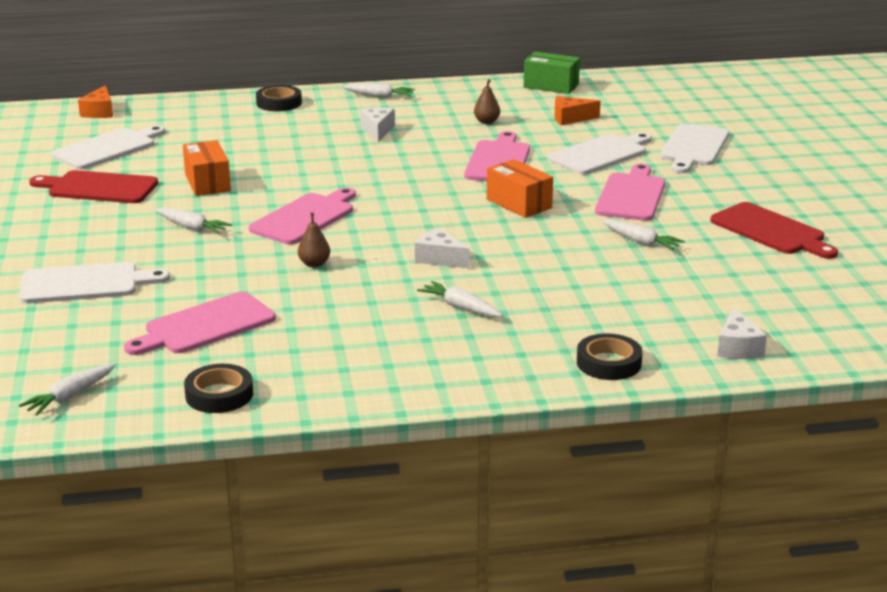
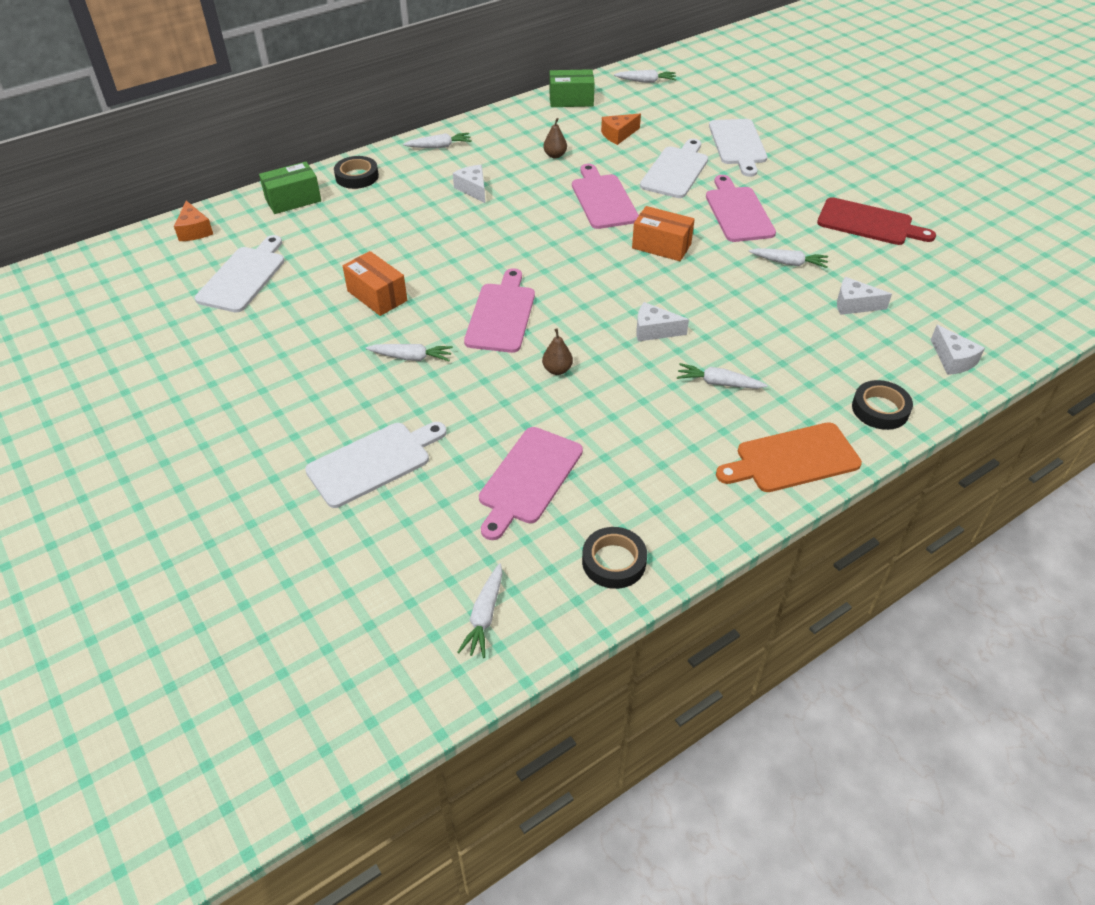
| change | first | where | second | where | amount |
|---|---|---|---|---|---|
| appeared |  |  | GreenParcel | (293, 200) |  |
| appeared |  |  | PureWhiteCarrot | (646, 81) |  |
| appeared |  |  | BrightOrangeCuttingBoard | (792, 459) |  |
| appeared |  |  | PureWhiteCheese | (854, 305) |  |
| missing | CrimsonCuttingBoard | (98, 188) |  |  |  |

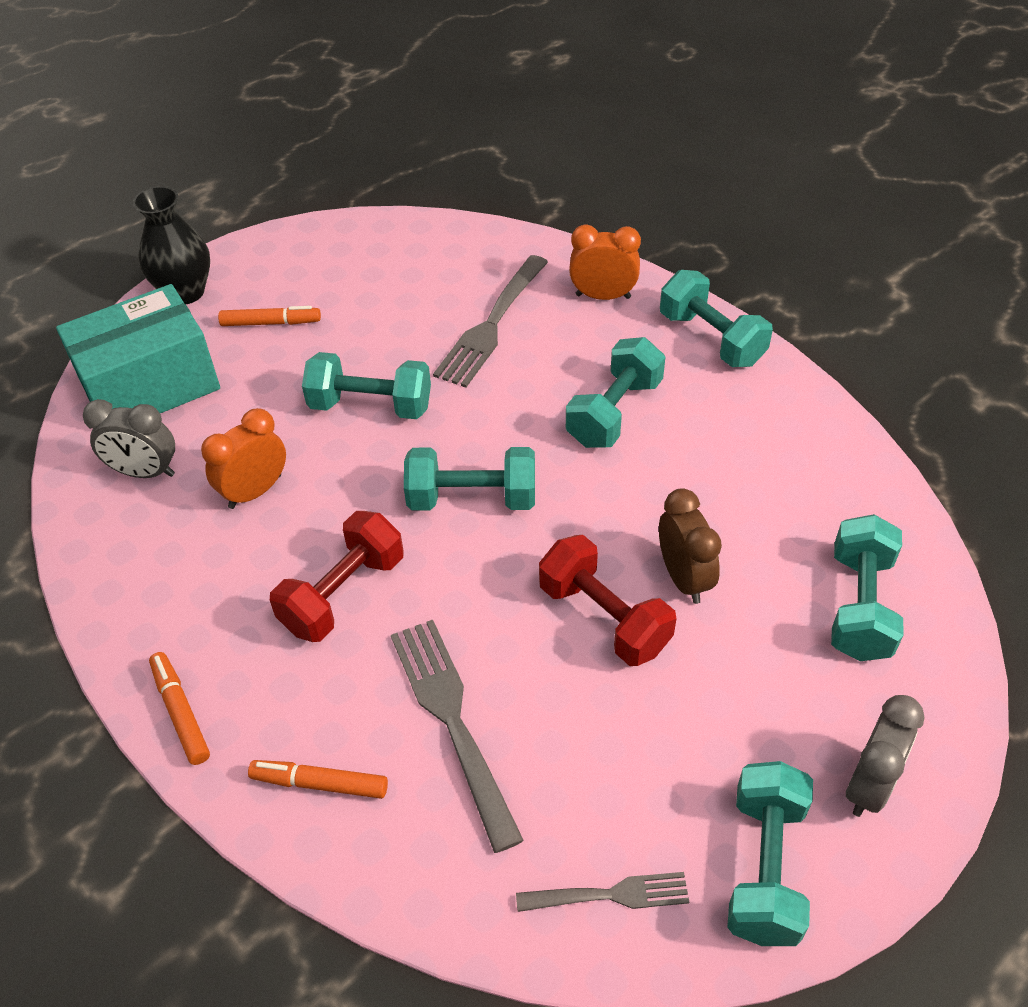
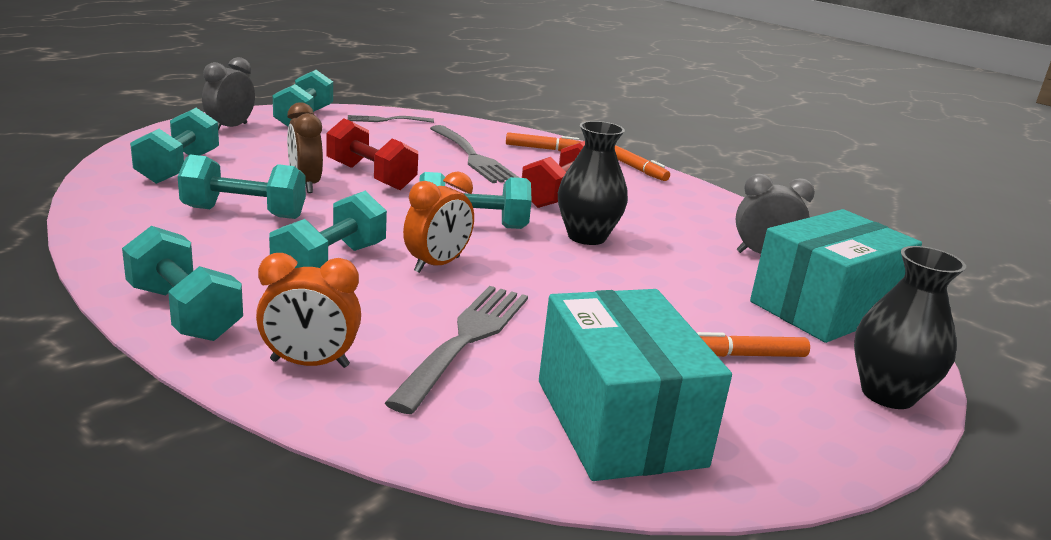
| change | first | where | second | where | amount |
|---|---|---|---|---|---|
| relocated | AquaFreeWeight | (370, 406) |  | (244, 213) |  |
| relocated | BrightOrangeClock | (255, 491) |  | (437, 265) |  |
| appeared |  |  | AquaParcel | (619, 422) |  |
| appeared |  |  | BlackVase | (586, 237) |  |

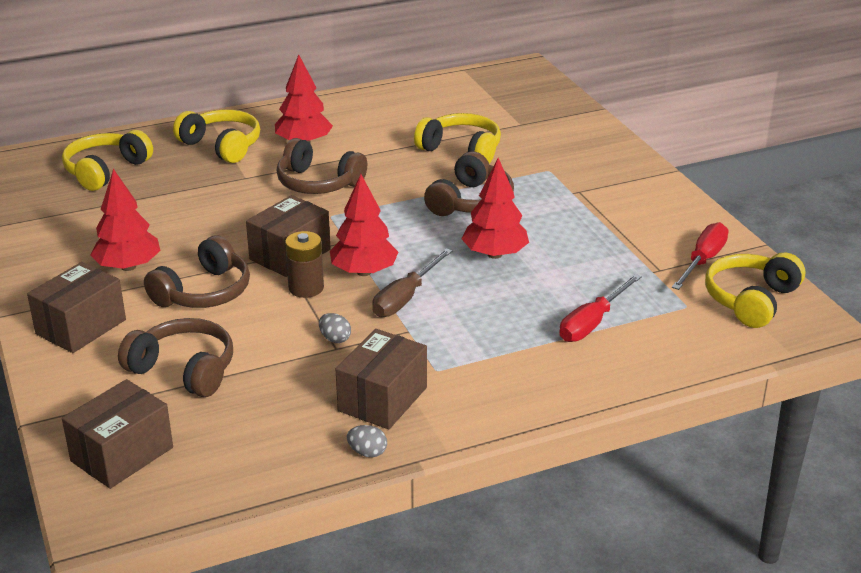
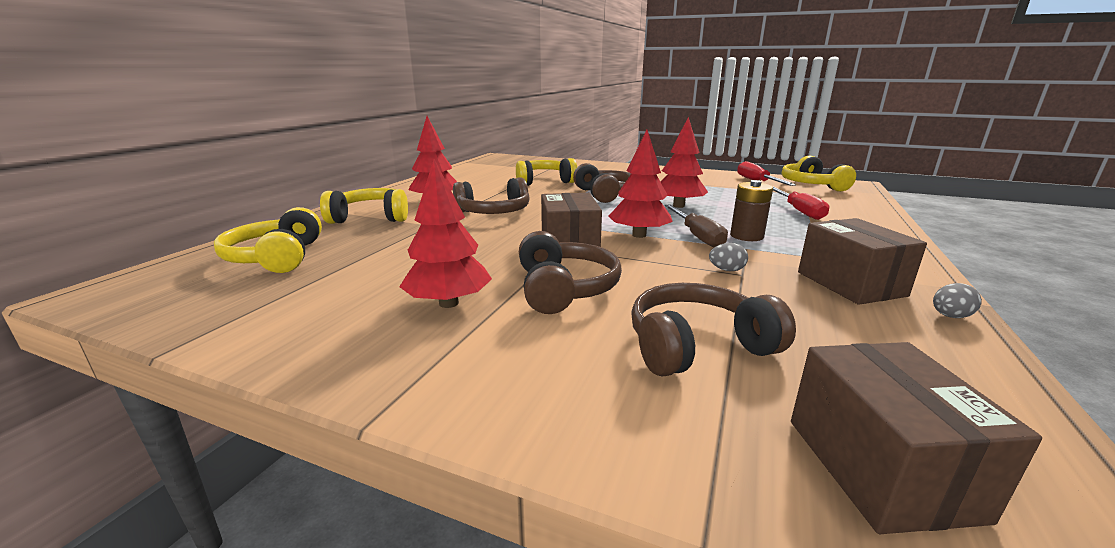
| change | first | where | second | where | amount |
|---|---|---|---|---|---|
| relocated | DarkBrownBattery | (306, 288) |  | (746, 236) |  |
| missing | DarkBrownParcel | (81, 327) |  |  |  |

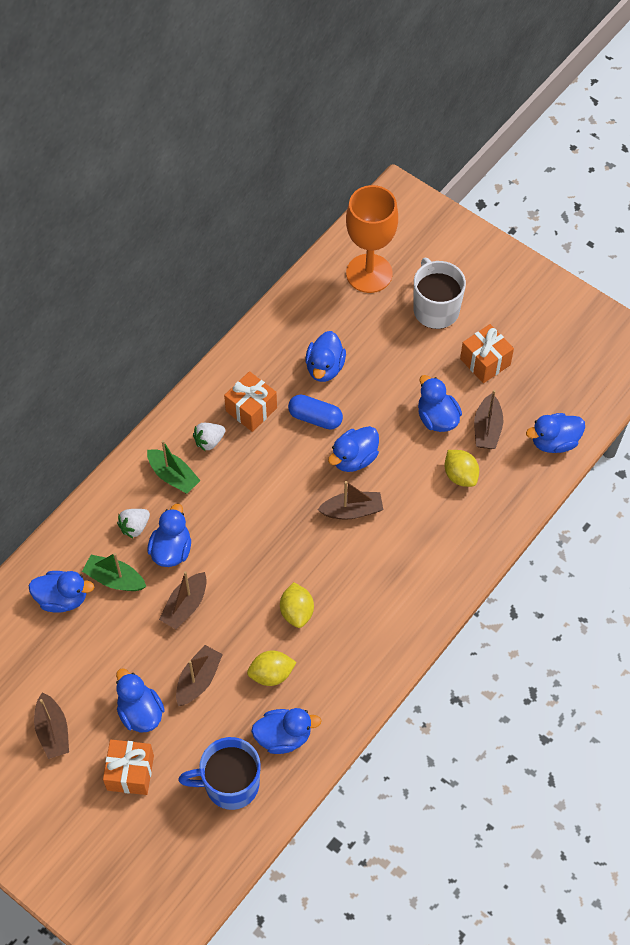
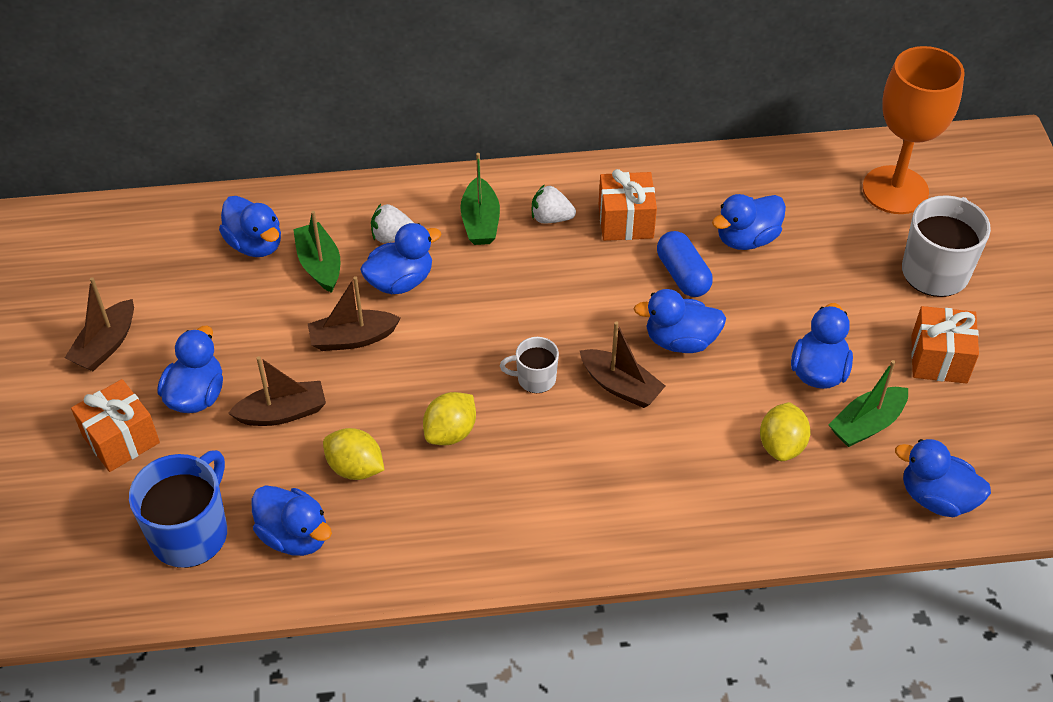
| change | first | where | second | where | amount |
|---|---|---|---|---|---|
| spun | CobaltTeaMug | (230, 784) |  | (191, 533) | 75 degrees clockwise |
| appeared |  |  | PureWhiteTeaMug | (535, 378) |  |
| colour | DarkBrownSailboat | (487, 429) | GreenSailboat | (866, 424) |  |

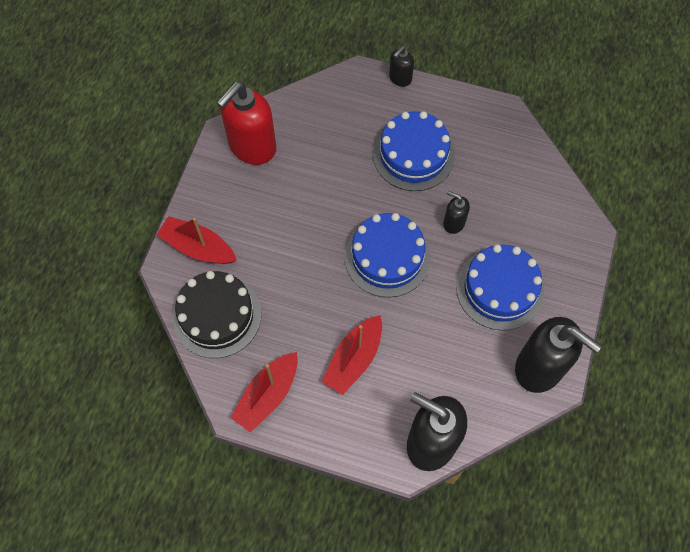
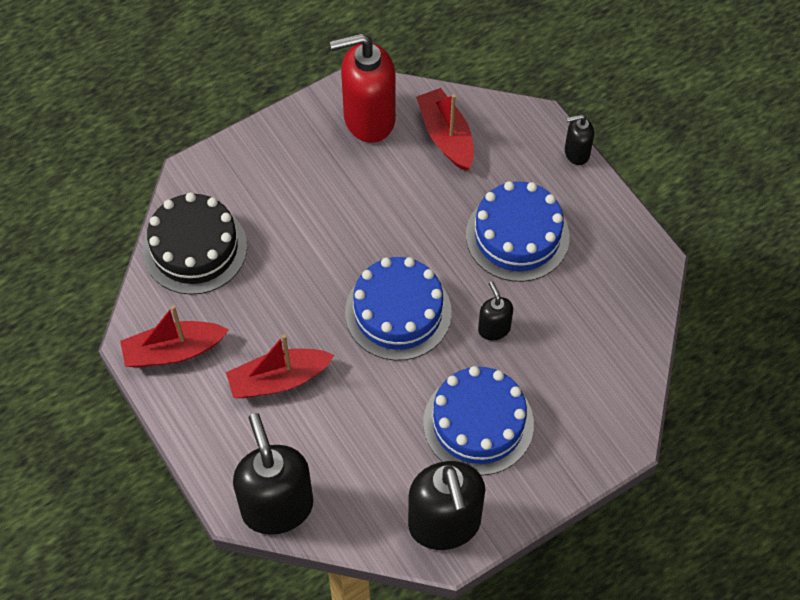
| change | first | where | second | where | amount |
|---|---|---|---|---|---|
| relocated | CrimsonSailboat | (198, 247) |  | (446, 136) |  |

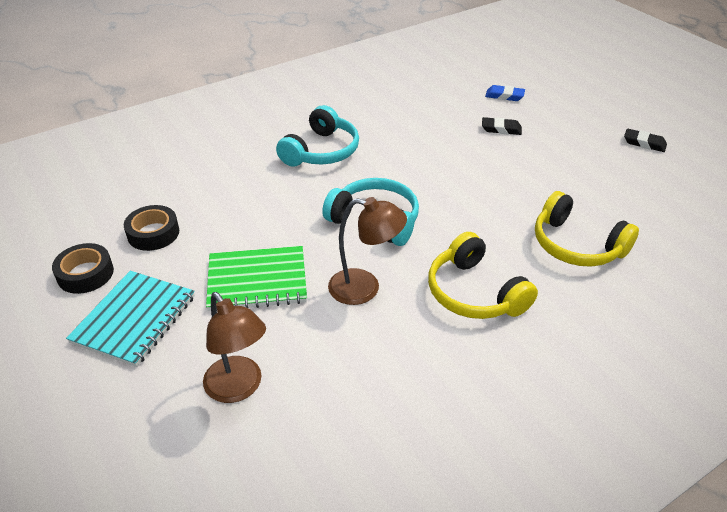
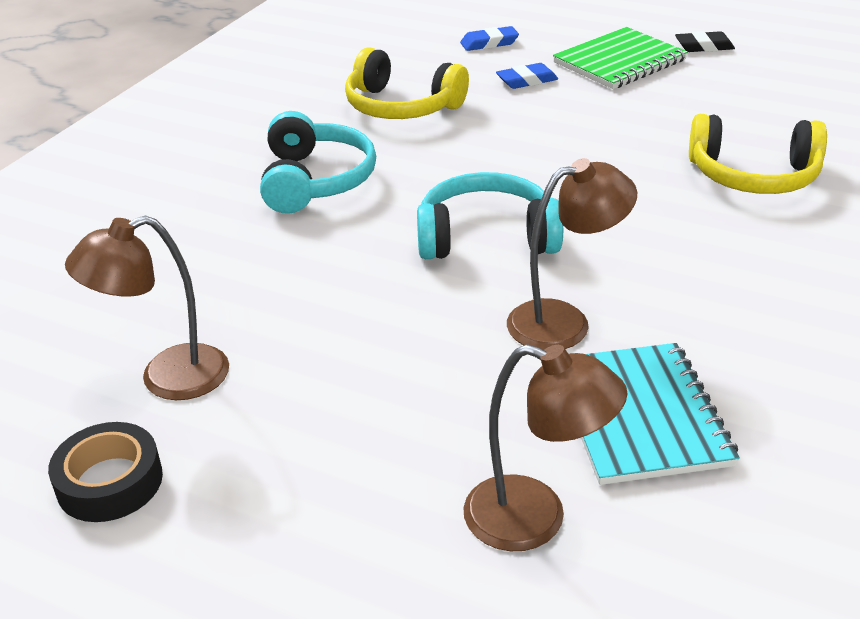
| change | first | where | second | where | amount |
|---|---|---|---|---|---|
| exchanged | BlackTape | (153, 233) | DarkBrownReadingLamp | (167, 378) |  |
| relocated | BrightYellowOverEarHeadphones | (474, 293) |  | (401, 107) |  |
| colour | BlackPencilEraser | (501, 129) | CobaltPencilEraser | (527, 80) |  |
| relocated | GreenNotepad | (257, 280) |  | (619, 61) |  |
| relocated | AquaNotepad | (134, 319) |  | (639, 415) |  |

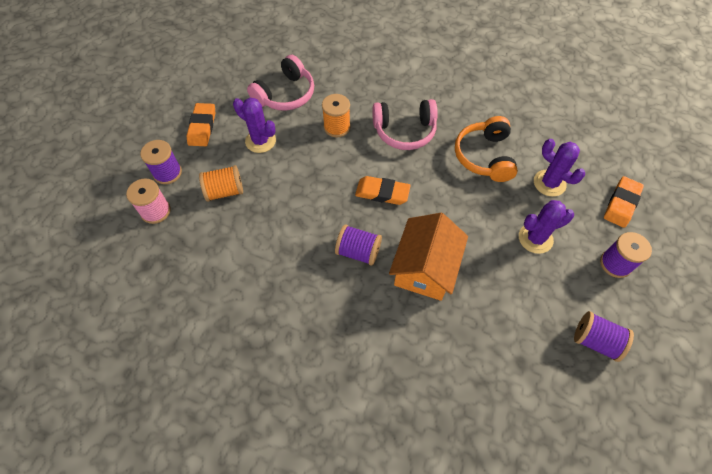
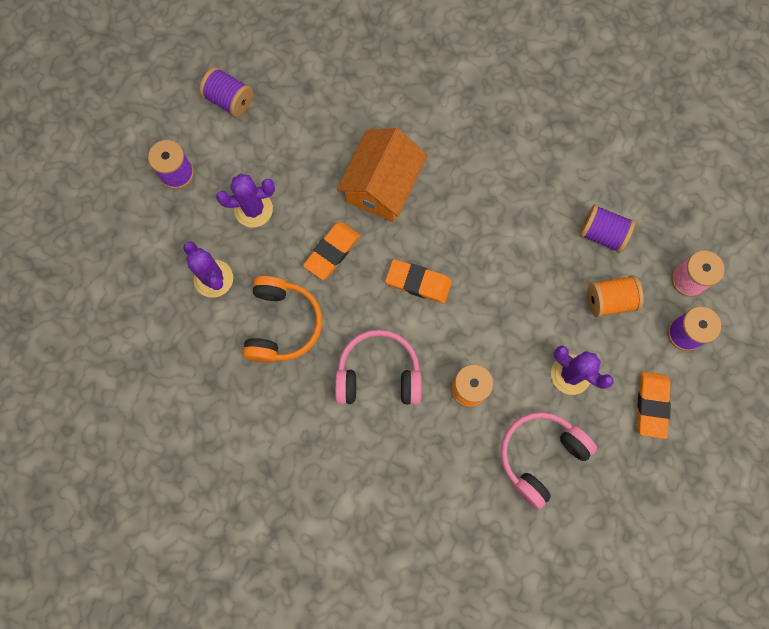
| change | first | where | second | where | amount |
|---|---|---|---|---|---|
| relocated | BrightOrangePencilEraser | (621, 204) |  | (332, 252) |  |
| relocated | VioletBobbin | (358, 251) |  | (602, 234) |  |

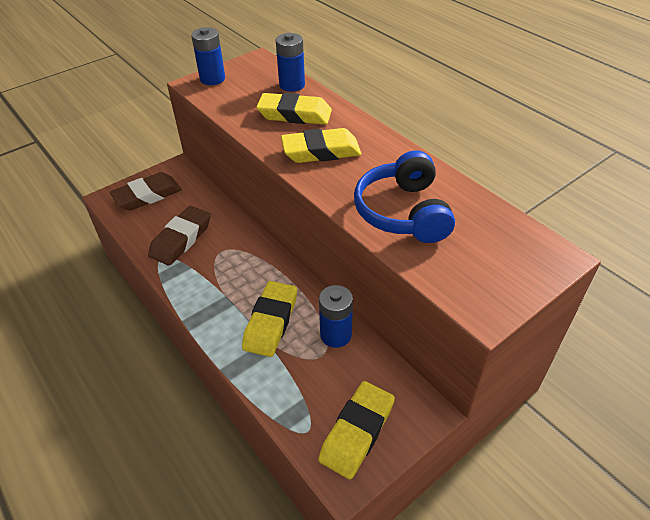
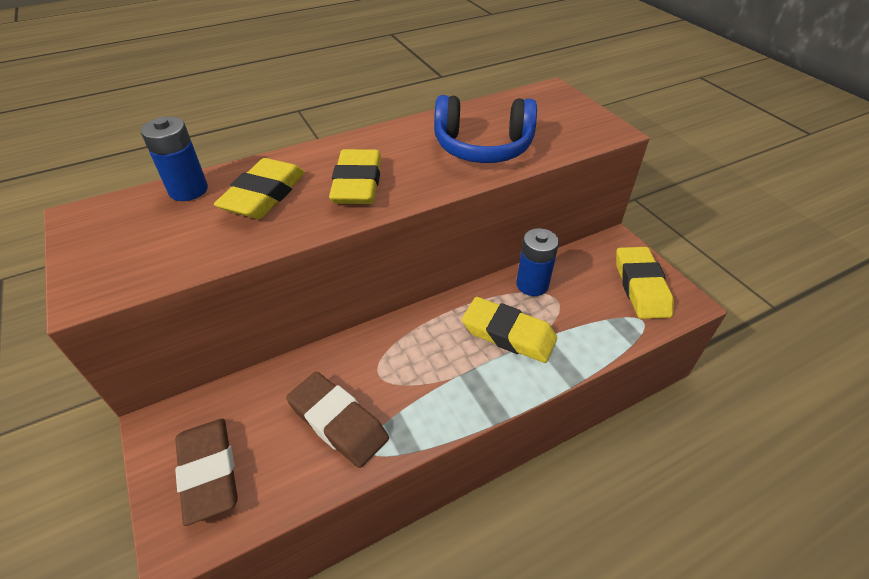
| change | first | where | second | where | amount |
|---|---|---|---|---|---|
| spun | BrightYellowPencilEraser | (357, 432) |  | (641, 287) | 45 degrees clockwise |
| missing | CobaltBattery | (212, 79) |  |  |  |

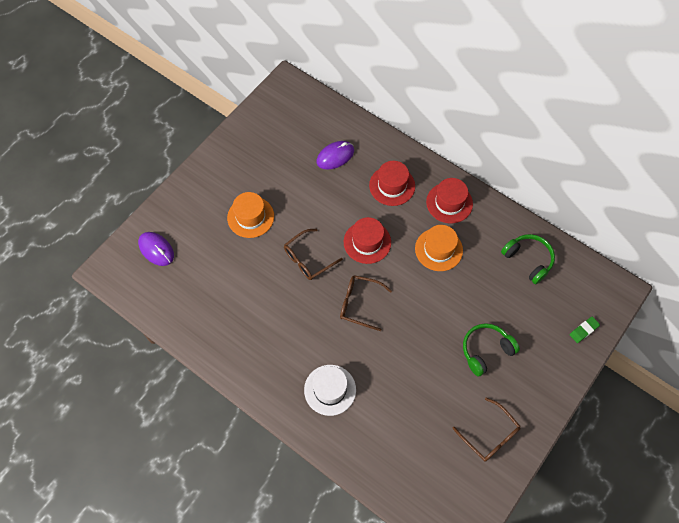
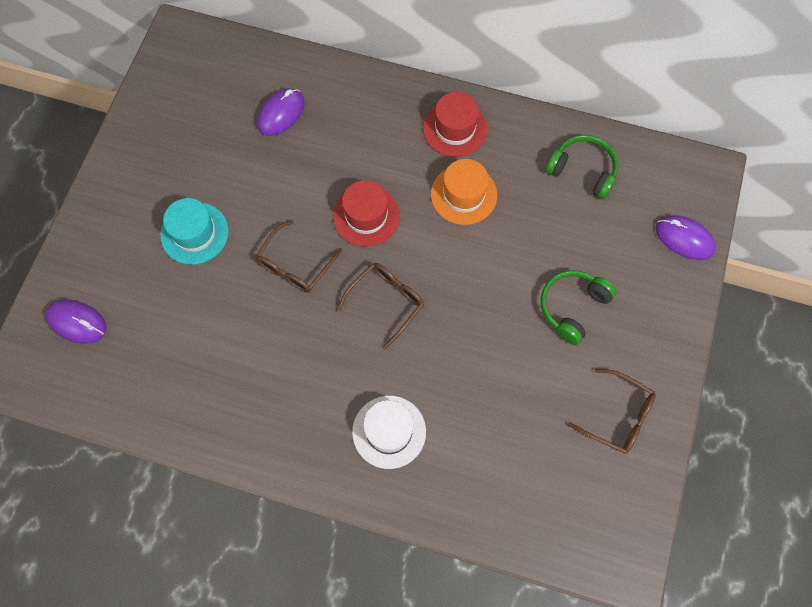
| change | first | where | second | where | amount |
|---|---|---|---|---|---|
| colour | BrightOrangeTallHat | (250, 217) | AquaTallHat | (194, 233) |  |
| spun | DarkBrownEyeglasses | (359, 304) |  | (386, 302) | 135 degrees clockwise |
| exchanged | GreenPencilEraser | (583, 330) | VioletMouse | (684, 239) |  |
| missing | CrimsonTallHat | (392, 186) |  |  |  |

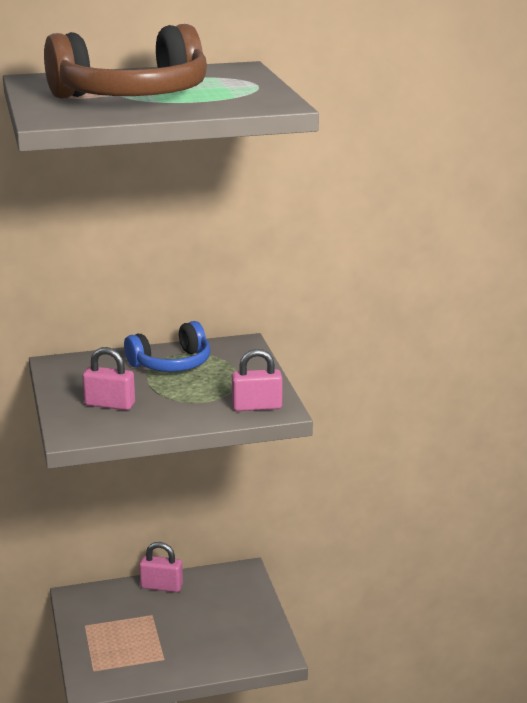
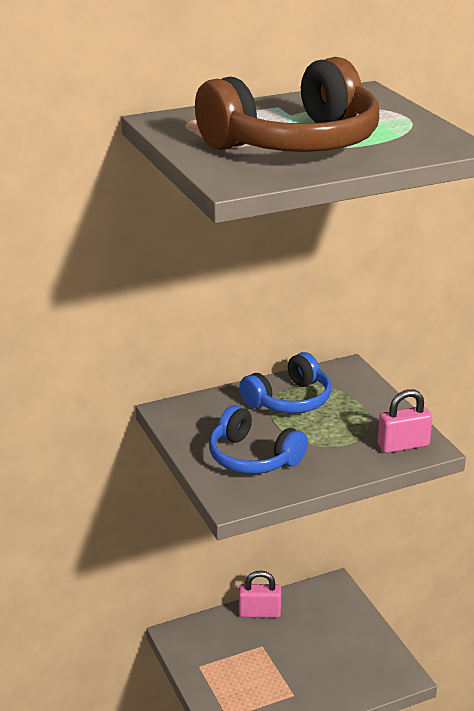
| change | first | where | second | where | amount |
|---|---|---|---|---|---|
| exchanged | RosePinkPadlock | (110, 404) | CobaltOverEarHeadphones | (252, 457) |  |

